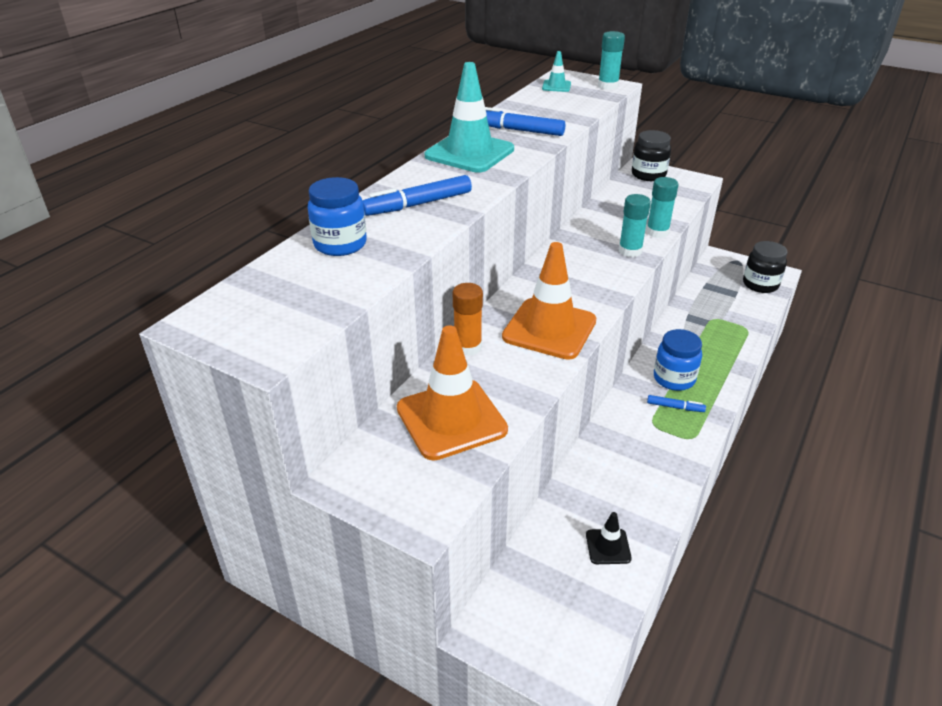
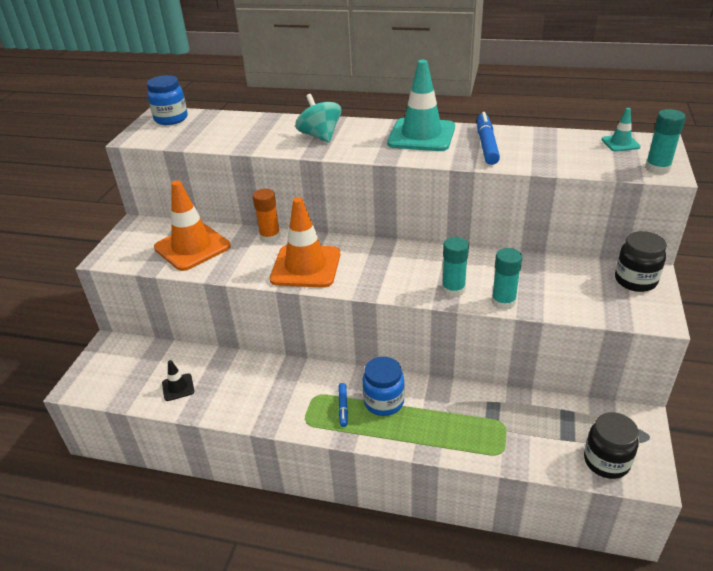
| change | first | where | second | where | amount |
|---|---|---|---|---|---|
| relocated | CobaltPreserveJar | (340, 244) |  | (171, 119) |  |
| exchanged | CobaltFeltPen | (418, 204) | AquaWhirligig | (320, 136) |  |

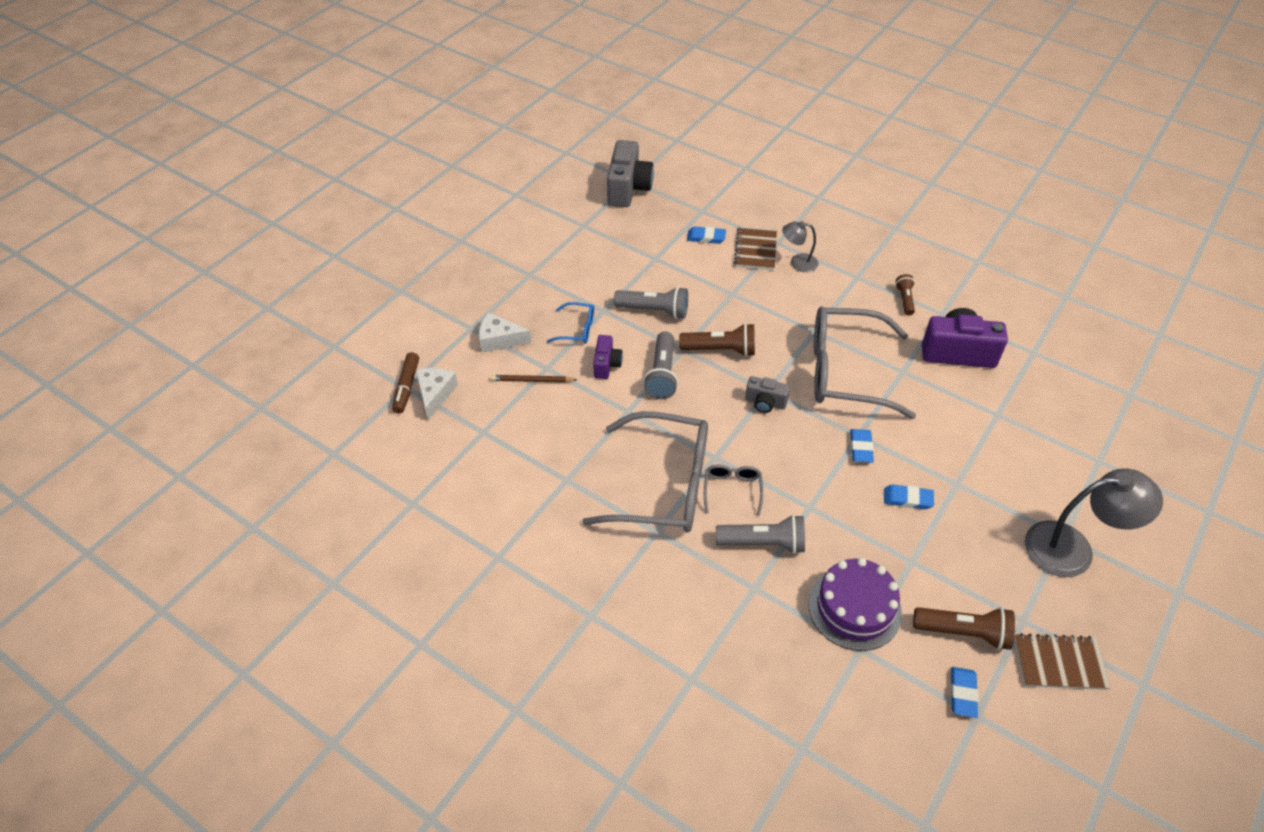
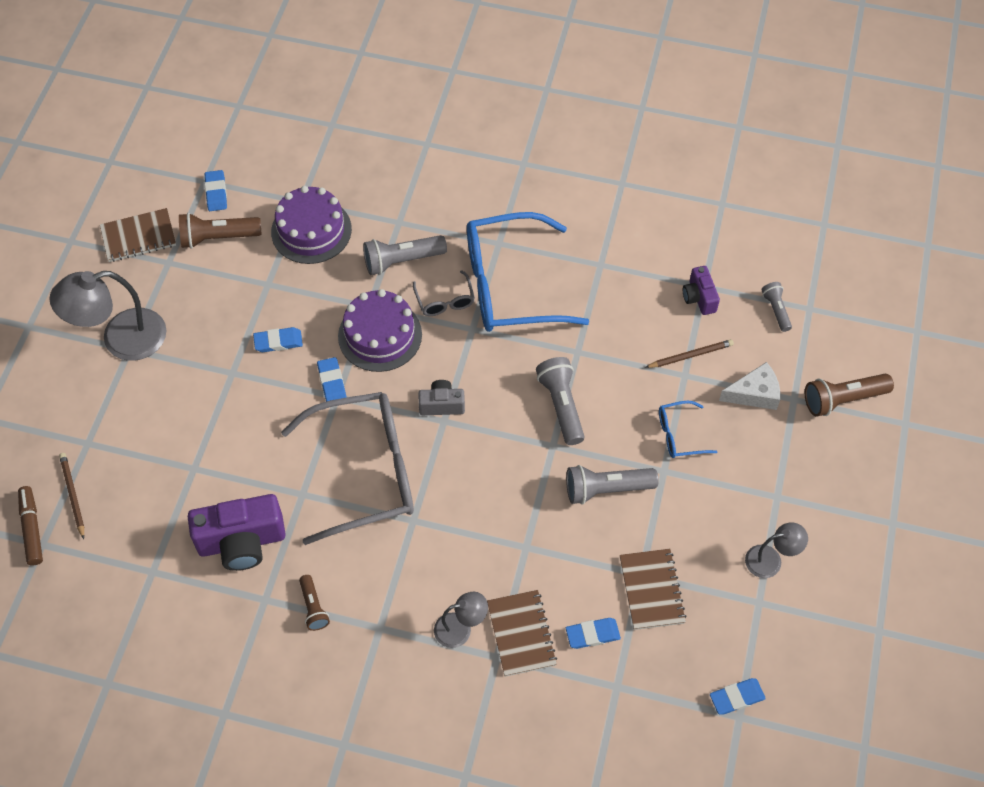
| change | first | where | second | where | amount |
|---|---|---|---|---|---|
| relocated | DarkBrownFeltPen | (407, 387) |  | (32, 529) |  |
| appeared |  |  | DarkBrownLeadPencil | (72, 495) |  |
| appeared |  |  | VioletCake | (380, 335) |  |
| colour | GreyEyeglasses | (663, 485) | CobaltEyeglasses | (510, 286) |  |
| appeared |  |  | DarkBrownNotepad | (651, 590) |  |
| relocated | VioletCompactCamera | (606, 365) |  | (699, 298) |  |
| exchanged | GreyCompactCamera | (628, 188) | CobaltPencilEraser | (736, 697) |  |
| appeared |  |  | GreyReadingLamp | (771, 560) |  |
| exchanged | PureWhiteCheese | (435, 394) | GreyPocketTorch | (776, 310) |  |
| relocated | DarkBrownPocketTorch | (720, 350) |  | (843, 400) |  |

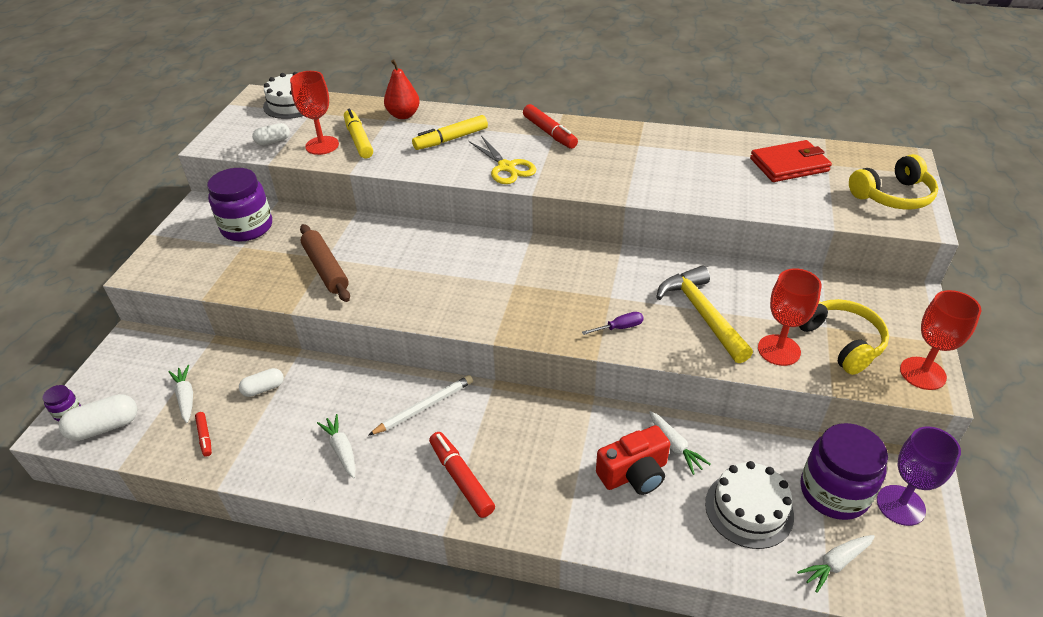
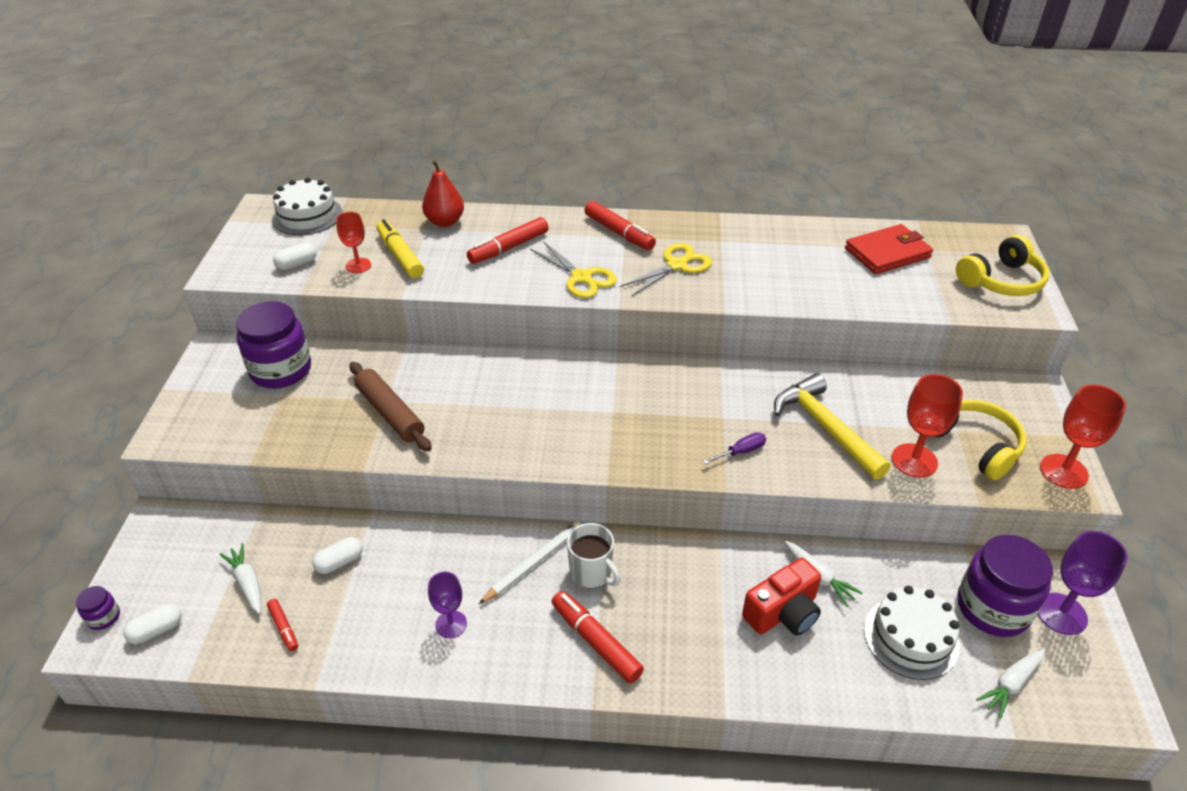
| change | first | where | second | where | amount |
|---|---|---|---|---|---|
| size | PureWhitePill | (105, 427) |  | (156, 630) | x0.64 |
| size | CrimsonChalice | (322, 145) |  | (358, 265) | x0.65 |
| exchanged | PureWhiteCarrot | (341, 450) | VioletChalice | (451, 624) |  |
| colour | BrightYellowFeltPen | (451, 139) | CrimsonFeltPen | (508, 248) |  |
| appeared |  |  | PureWhiteTeaMug | (592, 573) |  |
| appeared |  |  | BrightYellowScissors | (677, 265) |  |

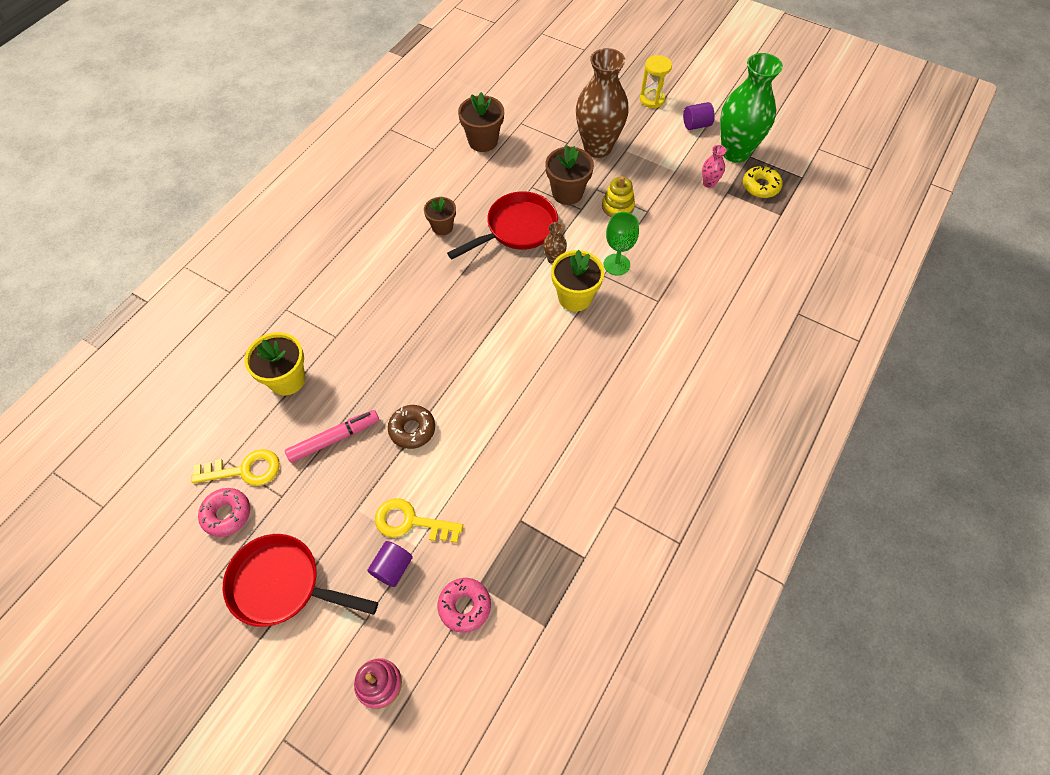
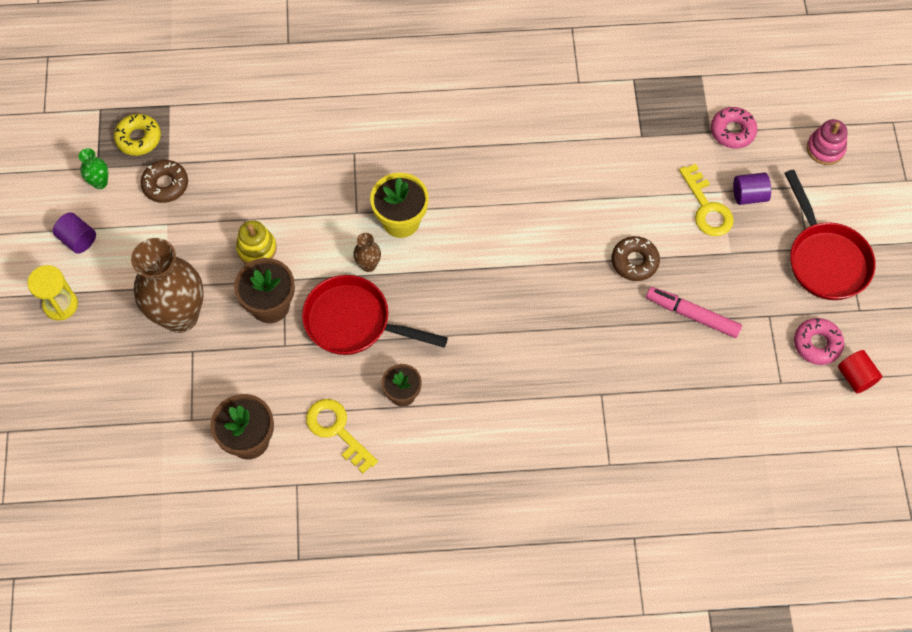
| change | first | where | second | where | amount |
|---|---|---|---|---|---|
| size | GreenVase | (735, 152) |  | (100, 182) | x0.42 |
| exchanged | RosePinkVase | (709, 183) | DarkBrownGlazedDonut | (165, 184) |  |
| relocated | BrightYellowKey | (245, 470) |  | (337, 430) |  |
| appeared |  |  | CrimsonCylinderShape | (855, 377) |  |
| missing | BrightYellowPlantPot | (287, 379) |  |  |  |
| missing | GreenChalice | (616, 264) |  |  |  |

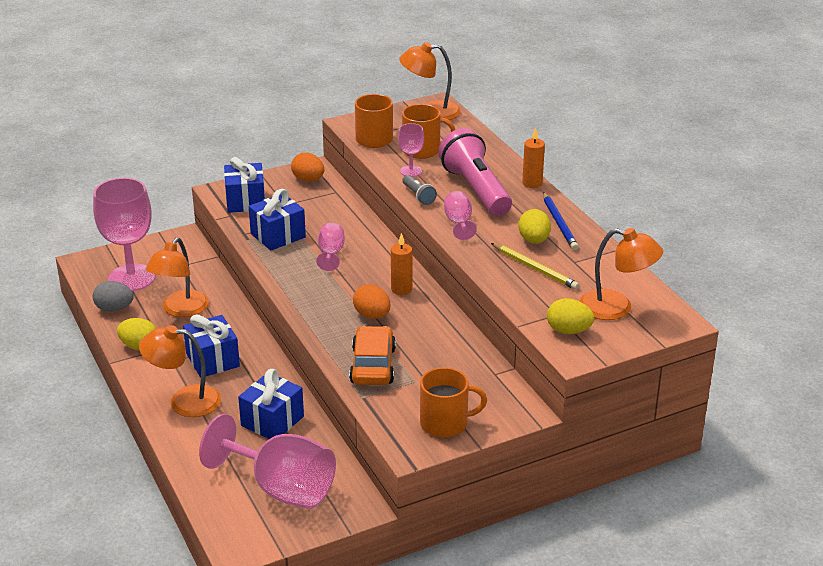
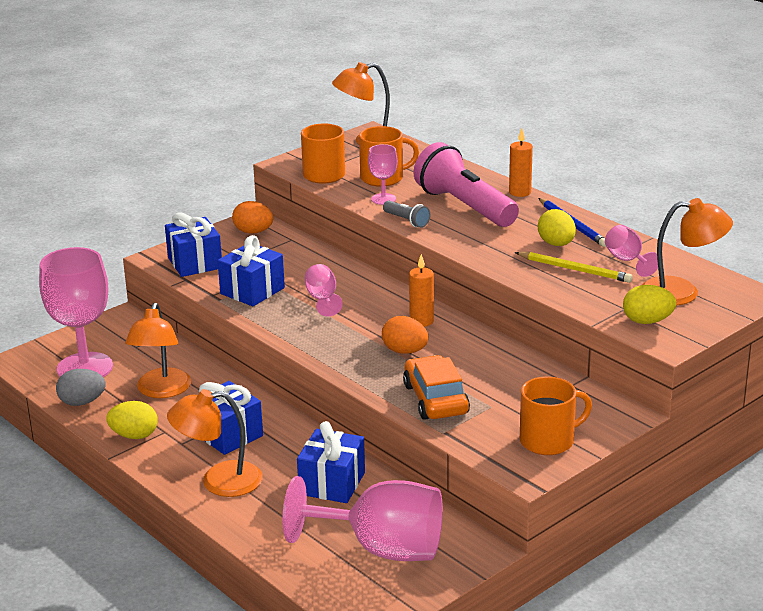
| change | first | where | second | where | amount |
|---|---|---|---|---|---|
| relocated | RosePinkChalice | (459, 223) |  | (627, 260) |  |

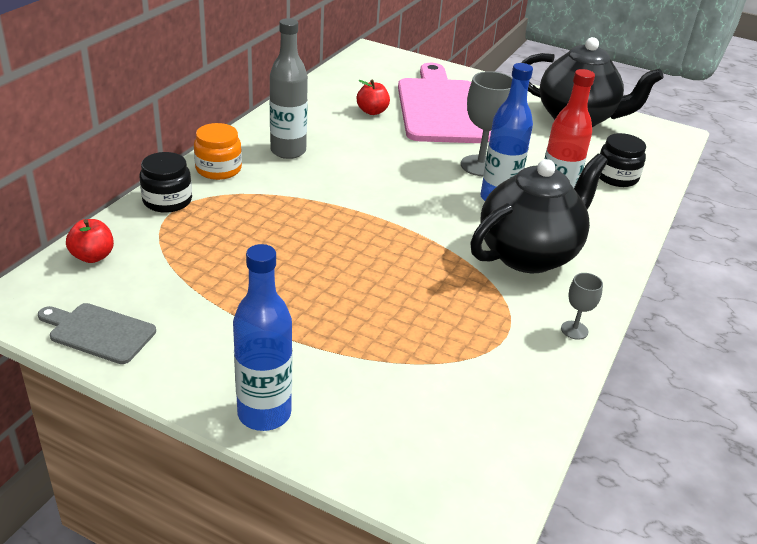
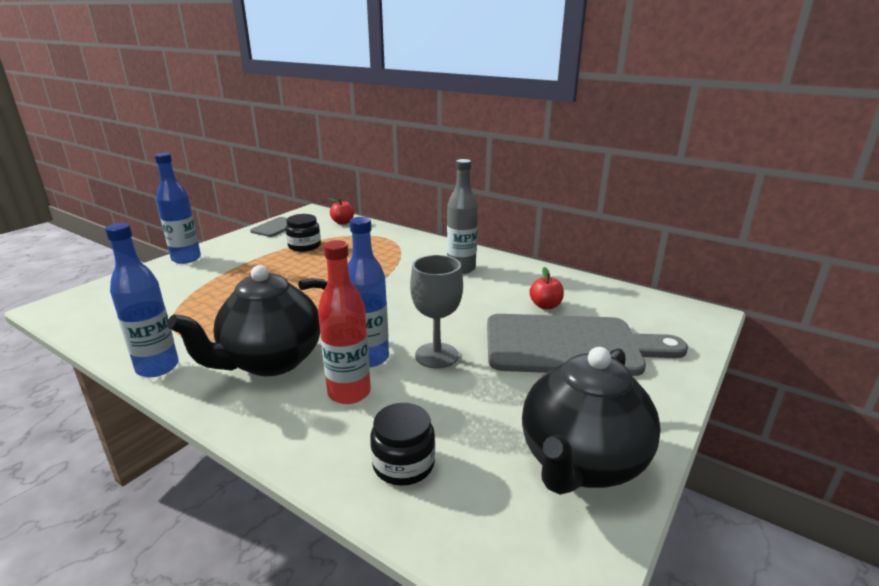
| change | first | where | second | where | amount |
|---|---|---|---|---|---|
| exchanged | GreyChalice | (574, 330) | CobaltDrinkBottle | (157, 367) |  |
| spun | BlackTeaPot | (529, 254) |  | (271, 361) | 75 degrees clockwise |
| relocated | BlackPreserveJar | (167, 201) |  | (304, 246) |  |
| colour | RosePinkCuttingBoard | (441, 108) | GreyCuttingBoard | (570, 345) |  |
| missing | BrightOrangePreserveJar | (218, 169) |  |  |  |

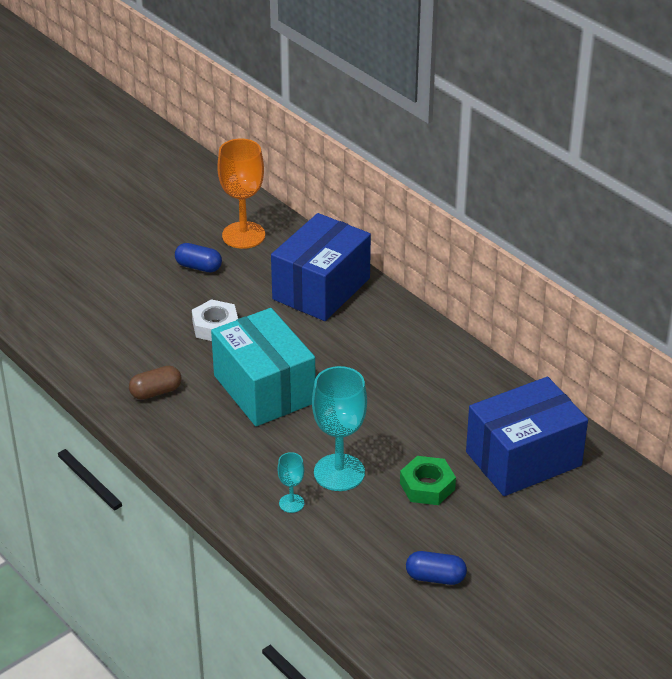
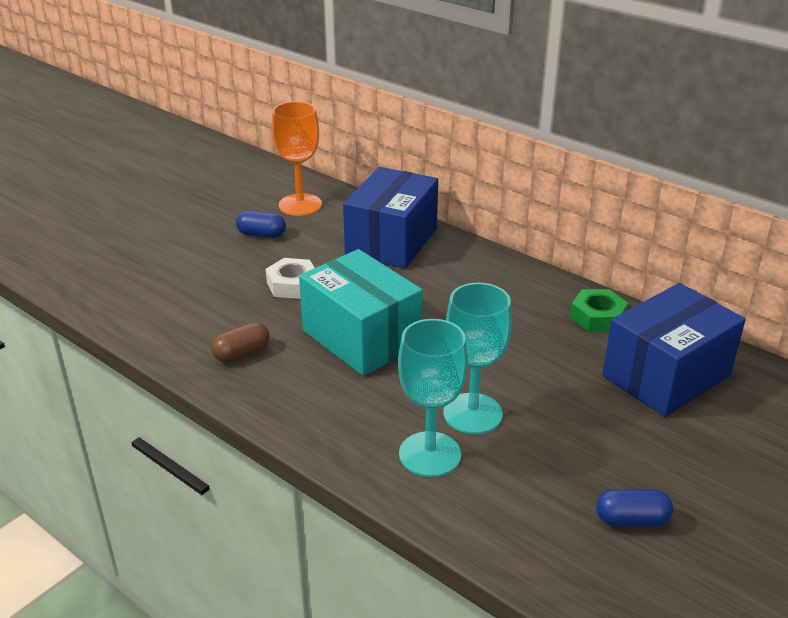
| change | first | where | second | where | amount |
|---|---|---|---|---|---|
| size | AquaChalice | (291, 503) |  | (430, 454) | x2.06 |
| relocated | GreenNut | (427, 486) |  | (597, 317) |  |

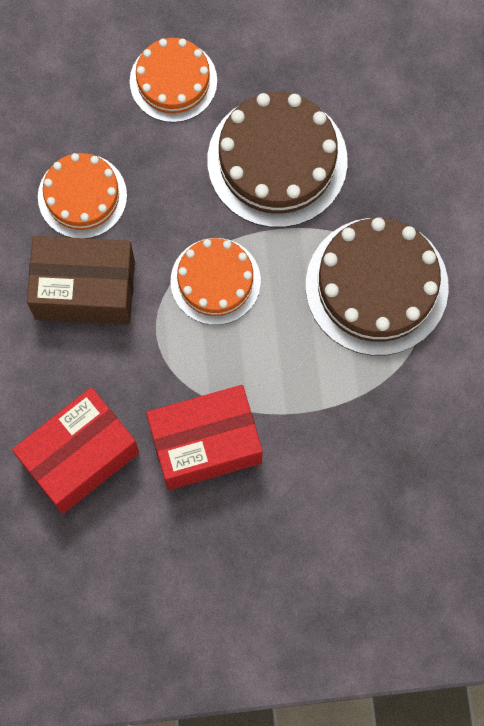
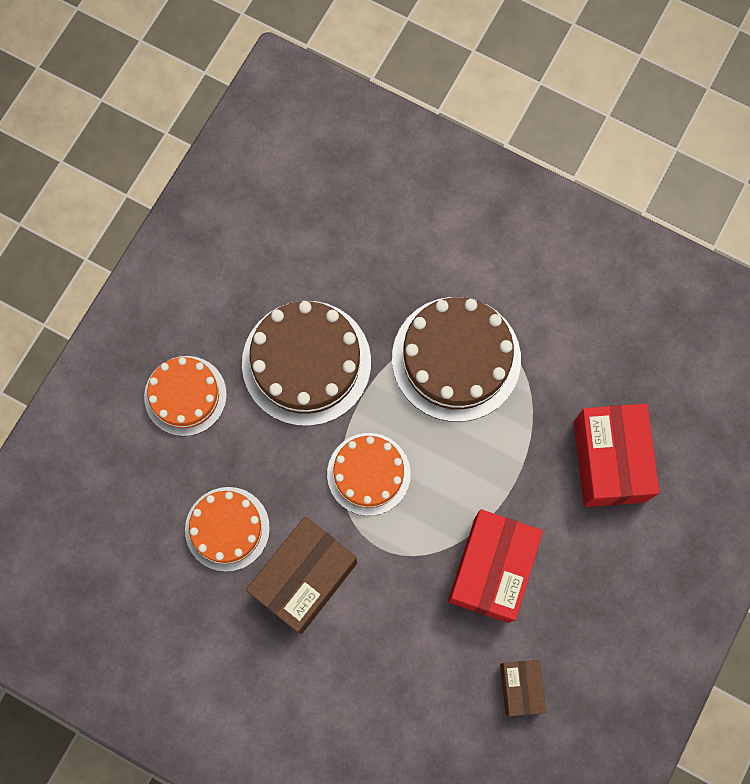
| change | first | where | second | where | amount |
|---|---|---|---|---|---|
| appeared |  |  | DarkBrownParcel | (520, 687) |  |
| relocated | CrimsonParcel | (80, 457) |  | (609, 461) |  |

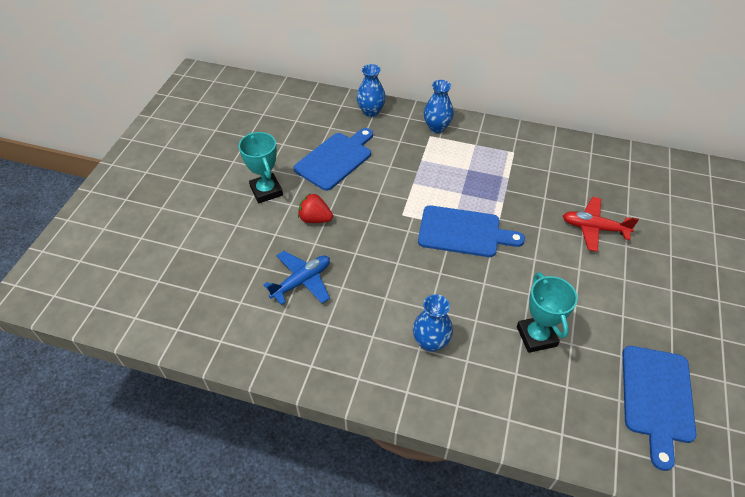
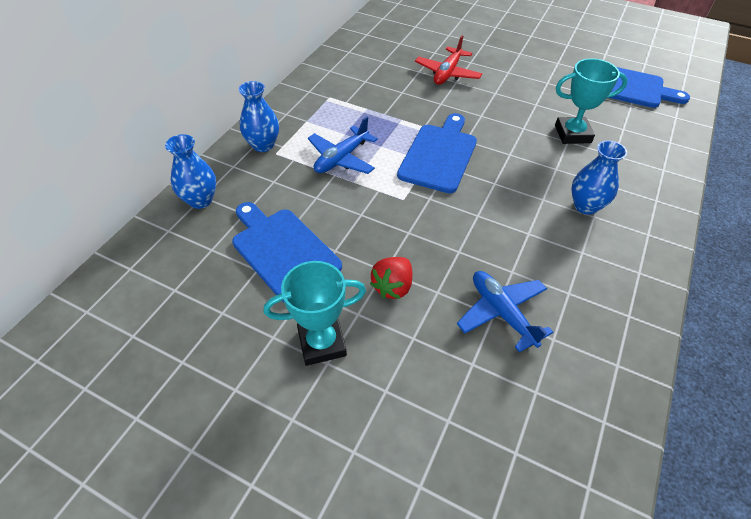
| change | first | where | second | where | amount |
|---|---|---|---|---|---|
| appeared |  |  | CobaltPlane | (341, 158) |  |

